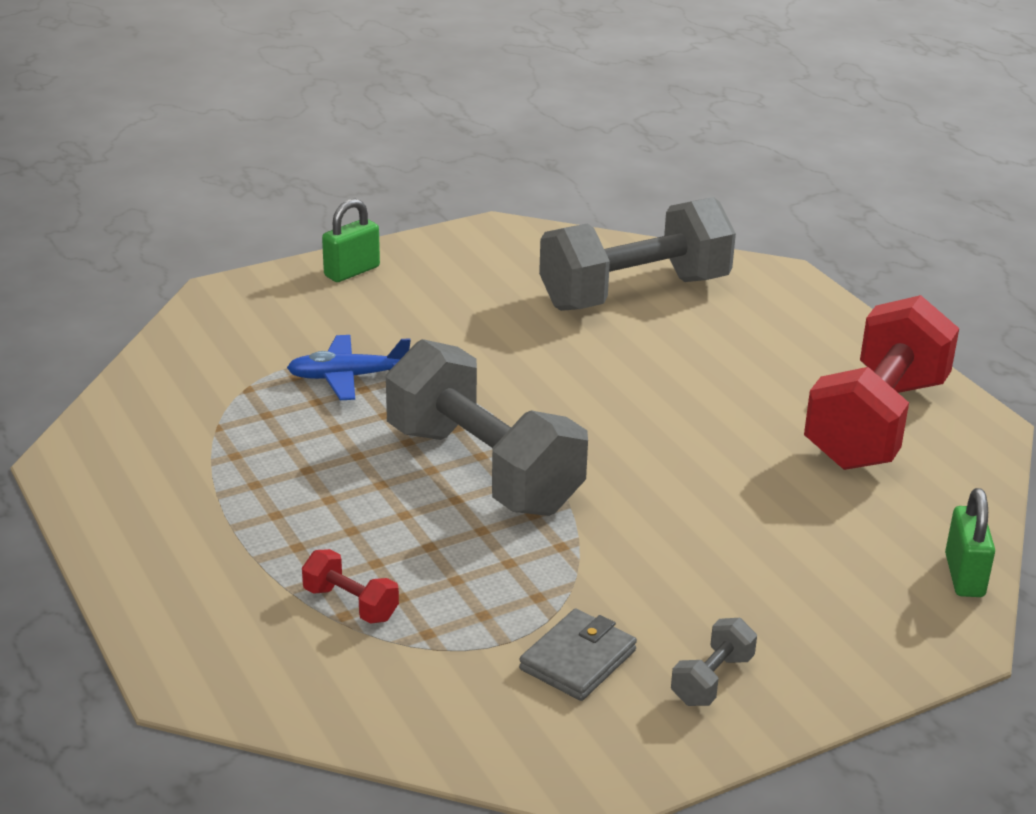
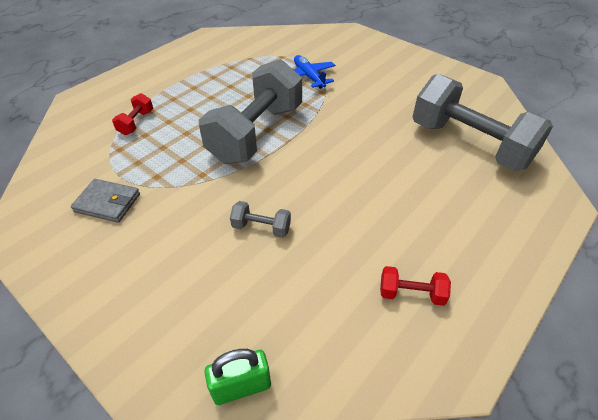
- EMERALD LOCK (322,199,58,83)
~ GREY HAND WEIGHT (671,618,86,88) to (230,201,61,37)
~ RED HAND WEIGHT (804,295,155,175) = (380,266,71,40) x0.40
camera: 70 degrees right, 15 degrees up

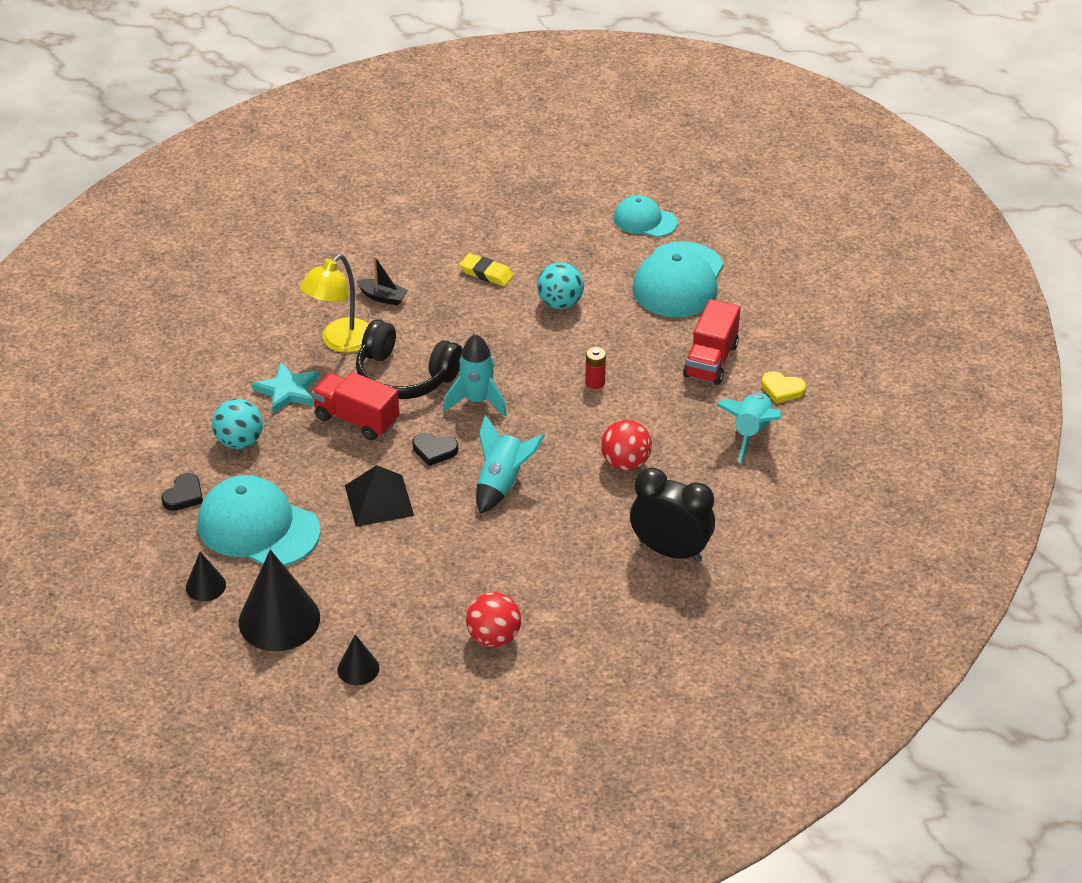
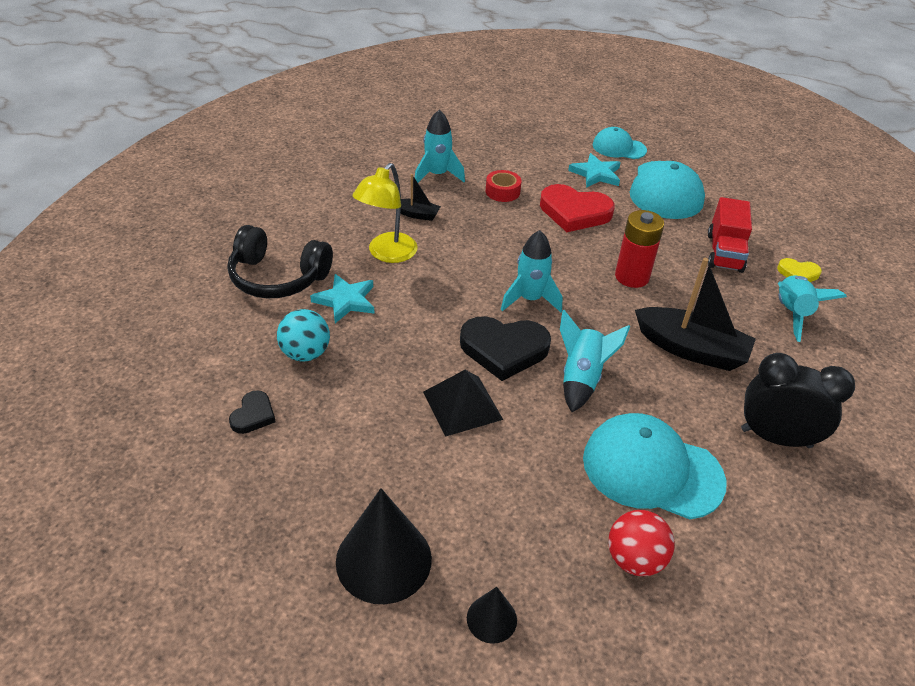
- EBONY CONE SHAPE (186,552,40,49)
~ TEAL BASEBALL CAP (198,475,123,91) to (583,413,144,106)
- RED LORRY (312,372,88,69)
~ EBONY OVER-EAR HEADPHONES (356,319,107,80) to (228,225,105,73)
~ EBONY HEART SHAPE (412,433,46,33) = (460,316,91,65) x1.94
~ BRIGHT YELLOW GUM ERASER (459,253,55,33) to RED ROLL OF TAPE (486,170,36,32)
~ TEAL BALL (537,262,47,47) to RED HEART SHAPE (540,184,75,48)
~ RED POWER CELL (585,347,21,42) = (615,210,49,78) x1.87
~ RED BALL (601,420,51,51) to EBONY BOAT (635,258,121,113)
+ TEAL ROCKET (415,110,50,73)
+ TEAL STAR SHAPE (568,153,53,35)
camera: 10 degrees left, 0 degrees up

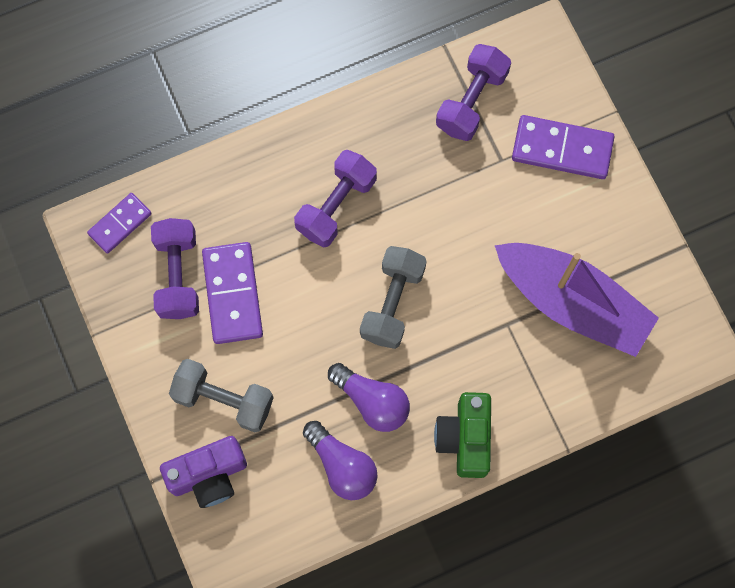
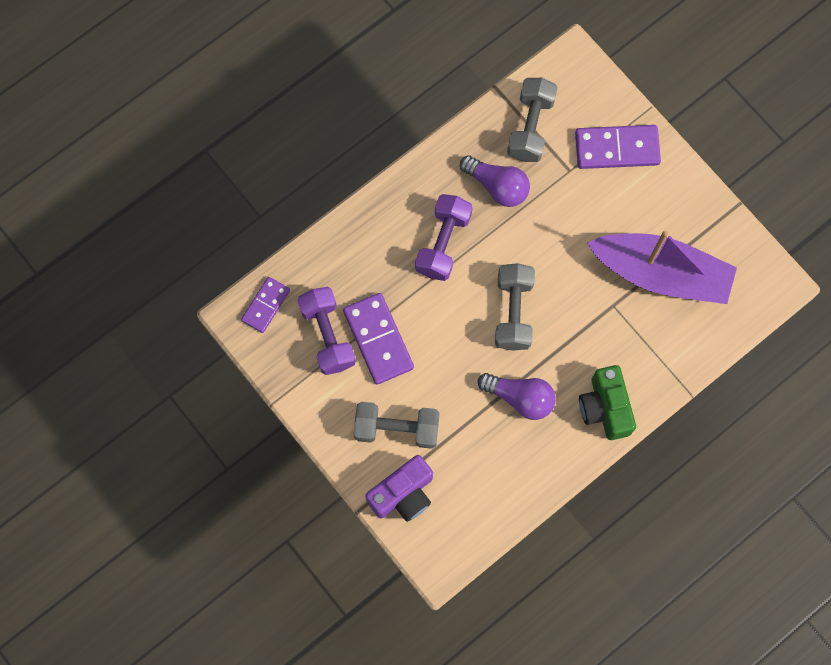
~ ROYAL PURPLE BULB (303,421,75,79) to (460,155,70,52)
~ ROYAL PURPLE HAND WEIGHT (436,44,75,97) to GREY HAND WEIGHT (507,78,51,84)
camera: 15 degrees left, 0 degrees up

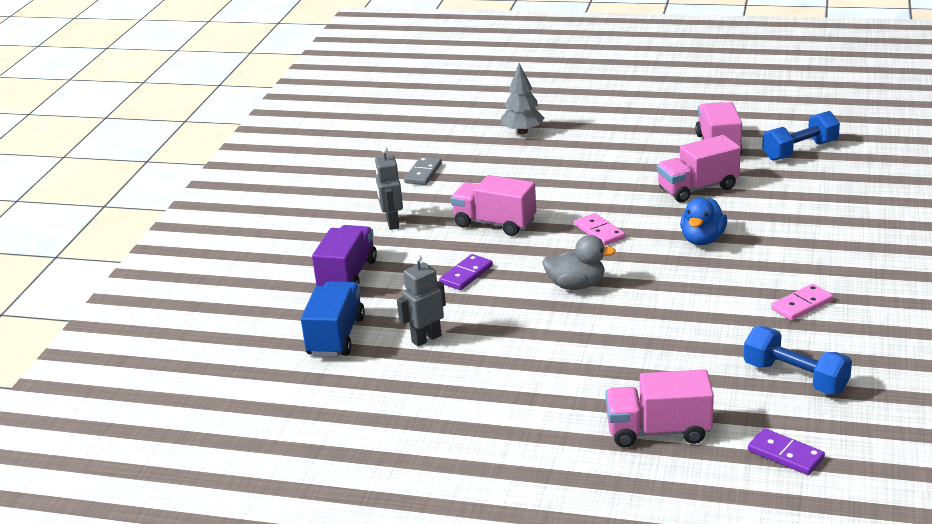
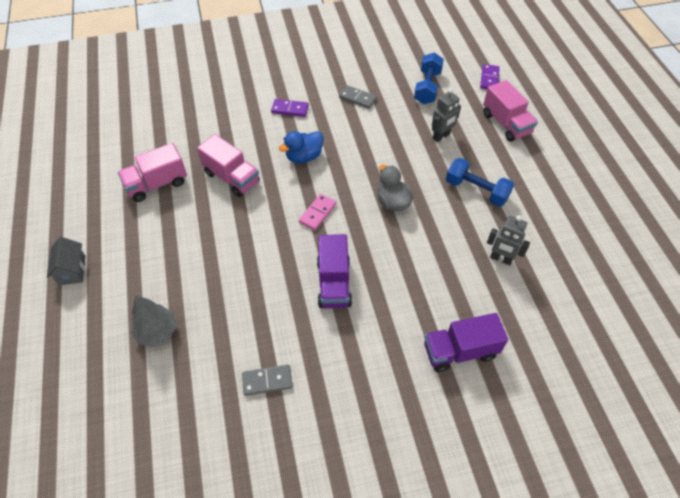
- COBALT LORRY (301,281,64,76)
~ GREY TOY ROBOT (375,147,28,83) to (432,89,29,53)
~ ROYAL PURPLE DOMINO TILE (439,254,54,36) to (271,99,38,18)
~ PINK LORRY (451,175,85,61) to ROYAL PURPLE LORRY (317,234,35,74)
~ COBALT DUCK (680,198,47,47) = (279,131,45,32) 150 degrees clockwise
~ COBALT HAND WEIGHT (762,111,78,50) to (446,158,68,49)
~ PINK DOMINO TILE (771,284,62,37) to GREY DOMINO TILE (339,85,38,24)
+ GREY TOY HOUSE (47,237,38,48)
camera: 120 degrees left, 25 degrees up

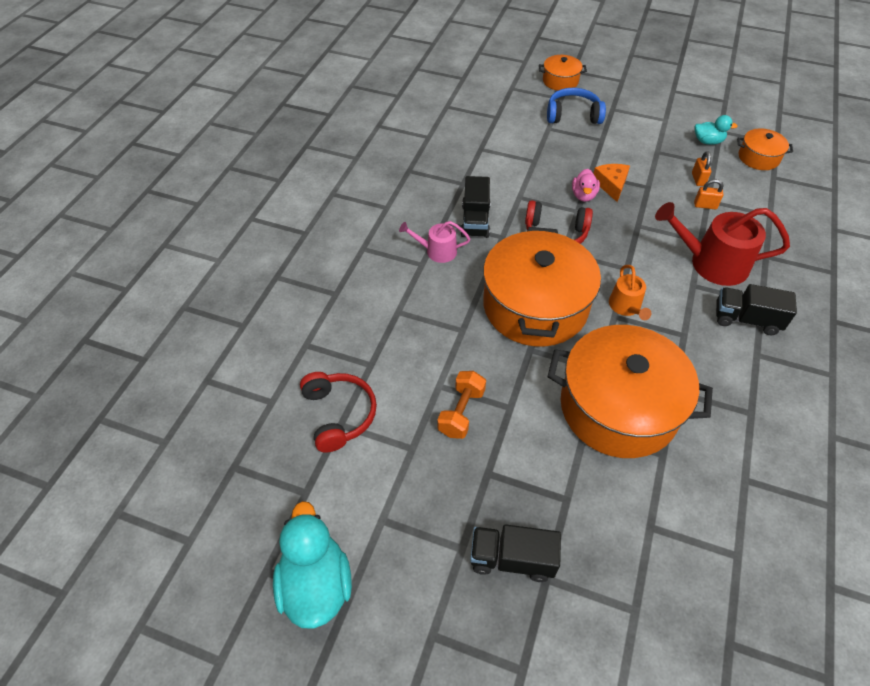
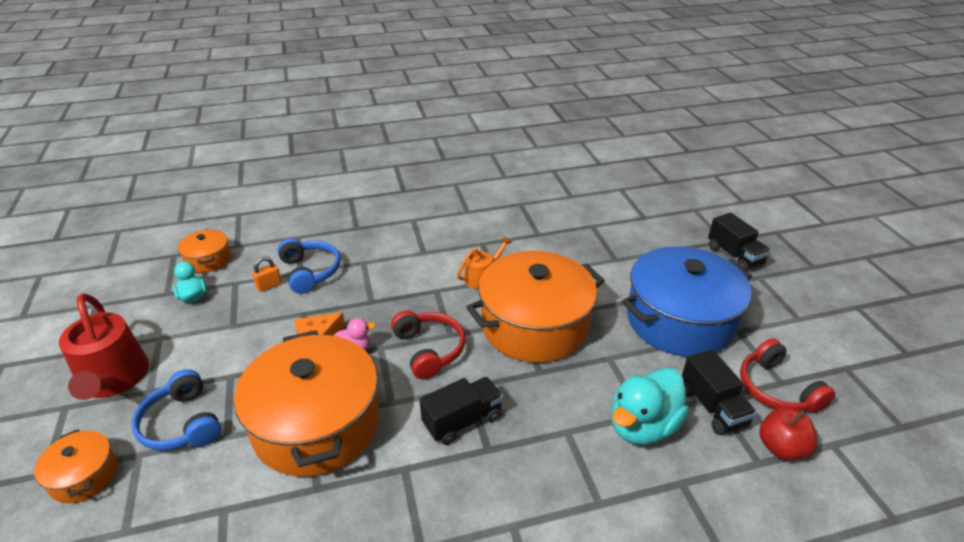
~ TEAL DUCK (273,501,79,128) to (611,368,78,77)
~ RED OVER-EAR HEADPHONES (300,372,77,81) = (740,338,95,75) 60 degrees counterclockwise
- PINK WATERING POT (399,221,71,42)
~ BRIGHT ORANGE HAND WEIGHT (437,371,49,68) to COBALT STOCKPOT (622,246,130,111)
~ BRIGHT ORANGE STOCKPOT (548,325,165,133) to (234,331,146,146)
~ RED WATERING POT (655,202,135,84) to (59,293,90,107)
~ BRIGHT ORANGE LOCK (694,179,29,30) to COBALT OVER-EAR HEADPHONES (277,238,64,56)
~ EBONY LORRY (716,284,81,51) to (682,349,75,86)
+ RED TOY APPLE (760,408,58,52)
camera: 125 degrees left, 15 degrees down

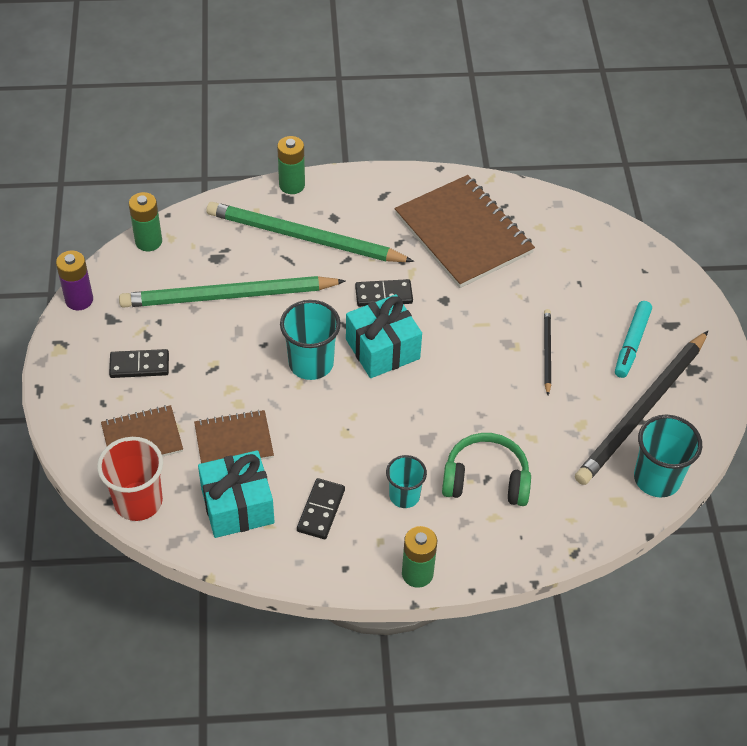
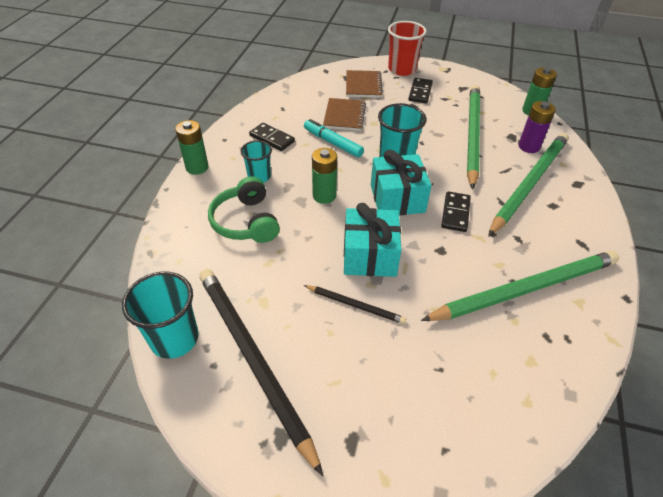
~ ROYAL PURPLE POWER CELL (56,250,37,60) to (519,101,37,52)
~ RED CUP (97,437,66,84) to (388,21,39,55)
~ TEAL GIFT (198,450,76,88) to (344,203,57,74)
~ EMERALD POWER CELL (277,136,28,58) to (312,148,25,56)
~ DARK BROWN EXERCISE BOOK (395,175,140,113) to EMERALD PENCIL (421,251,198,70)
~ EMERALD OVER-EAR HEADPHONES (442,433,89,73) = (208,176,72,67) 135 degrees clockwise
~ TEAL MARKER (615,301,37,77) to (304,119,60,39)
camera: 110 degrees right, 5 degrees down

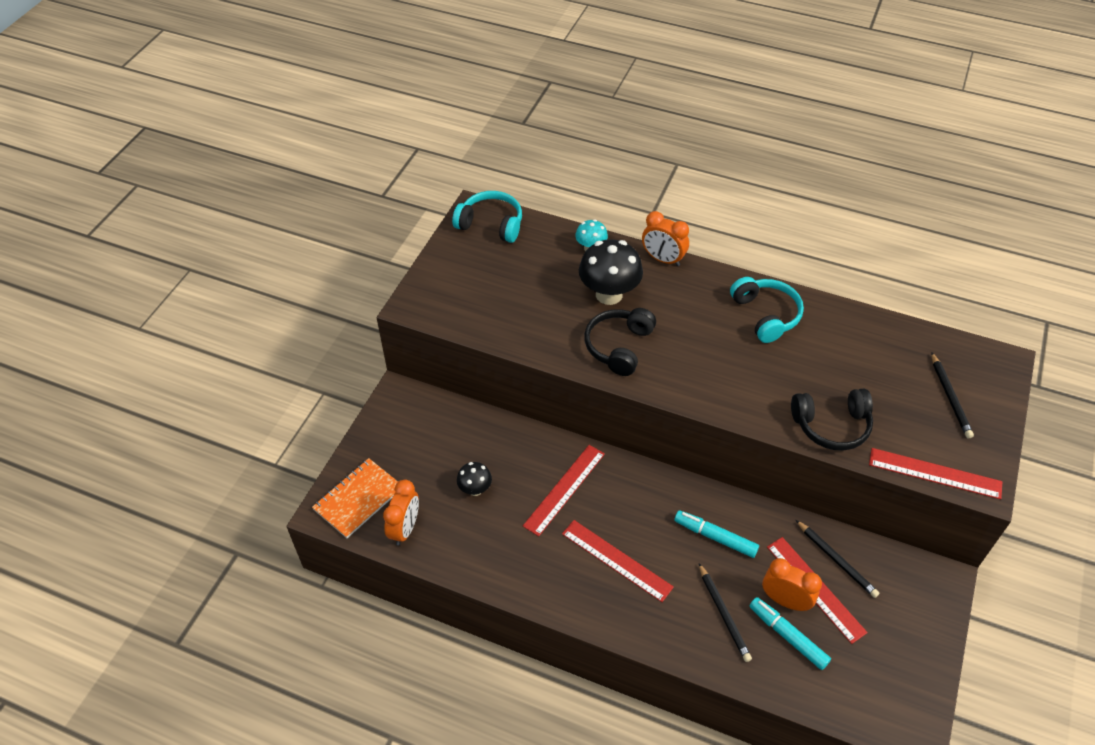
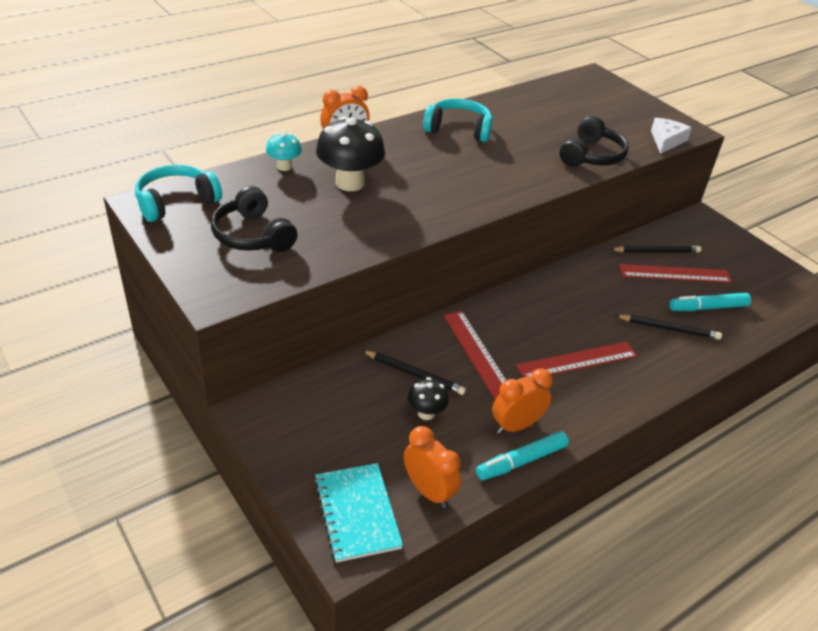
~ BRIGHT ORANGE EXERCISE BOOK (312,458,86,80) to TEAL EXERCISE BOOK (314,463,89,100)
~ EBONY OVER-EAR HEADPHONES (584,308,72,68) to (211,186,86,66)
~ TEAL MARKER (674,510,85,48) to (476,431,93,49)
~ BRIGHT ORANGE BEDSIDE CLOCK (762,558,60,53) to (492,368,61,66)
~ RED STRAIGHTEDGE (869,448,133,52) to PURE WHITE PIECE OF CHEESE (651,118,41,36)
~ EBONY PENCIL (931,352,43,86) to (362,350,104,45)
camera: 60 degrees left, 10 degrees down

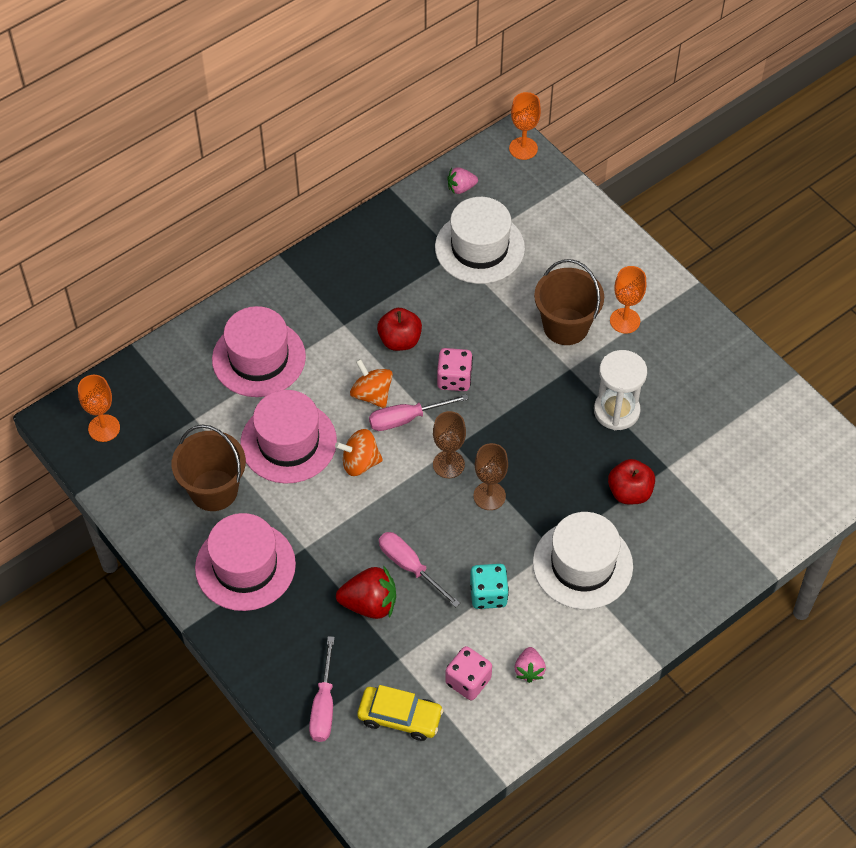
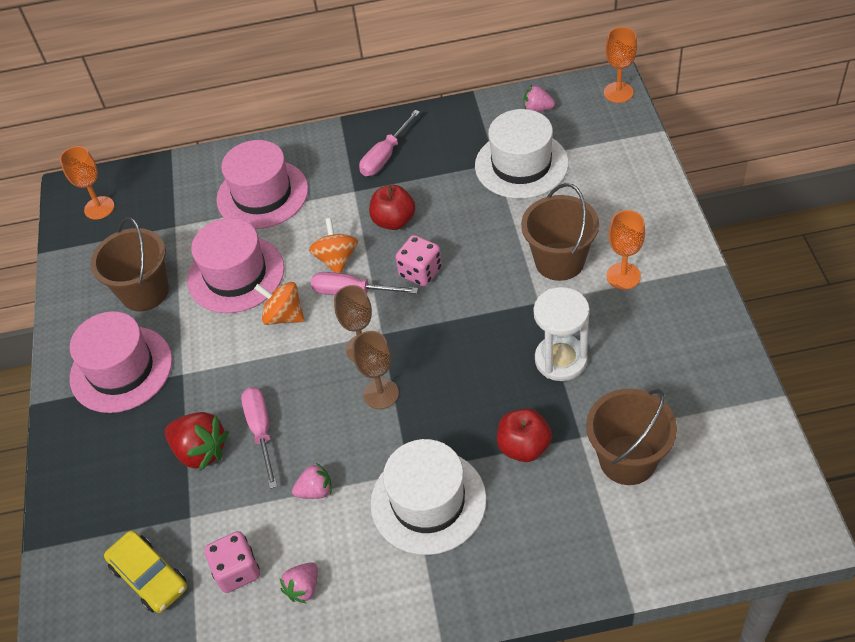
~ PINK HAND SCREWDRIVER (309,636,26,106) to (359,110,61,66)
~ TEAL DICE (470,564,39,45) to PINK BERRY (292,463,40,36)
+ DARK BROWN BUCKET (586,389,91,96)
camera: 35 degrees right, 5 degrees down

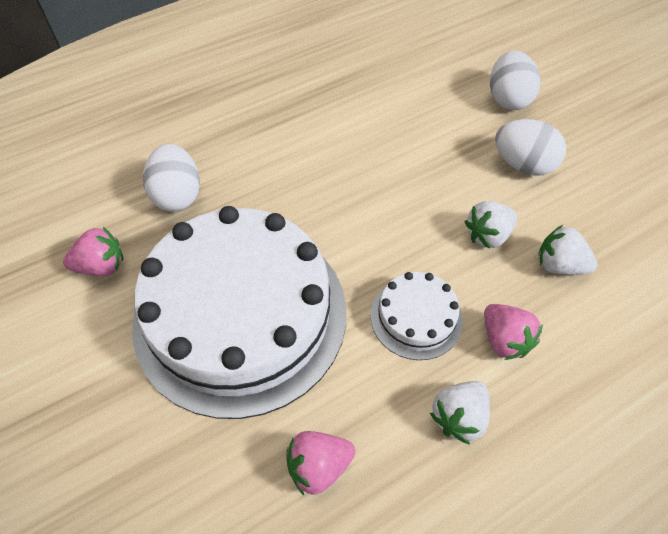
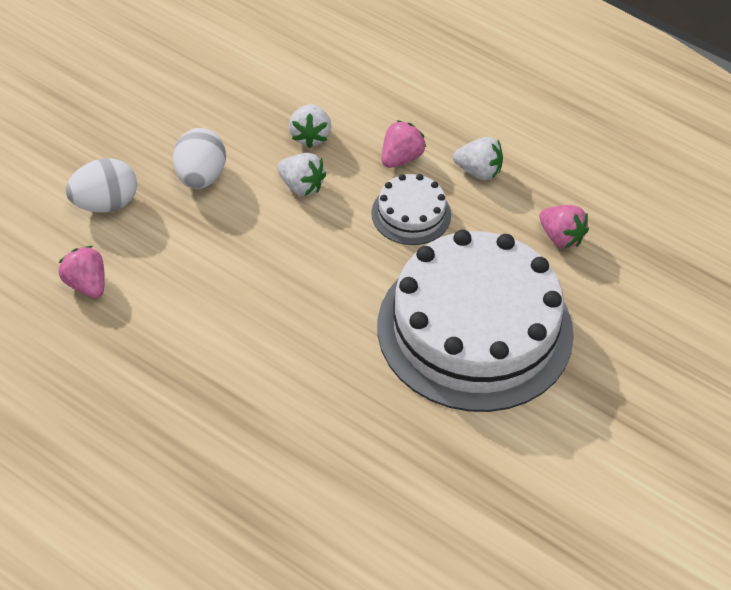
~ PINK BERRY (63,227,61,49) to (59,246,46,52)
- PURE WHITE EGG (143,144,57,68)
camera: 115 degrees left, 5 degrees down

